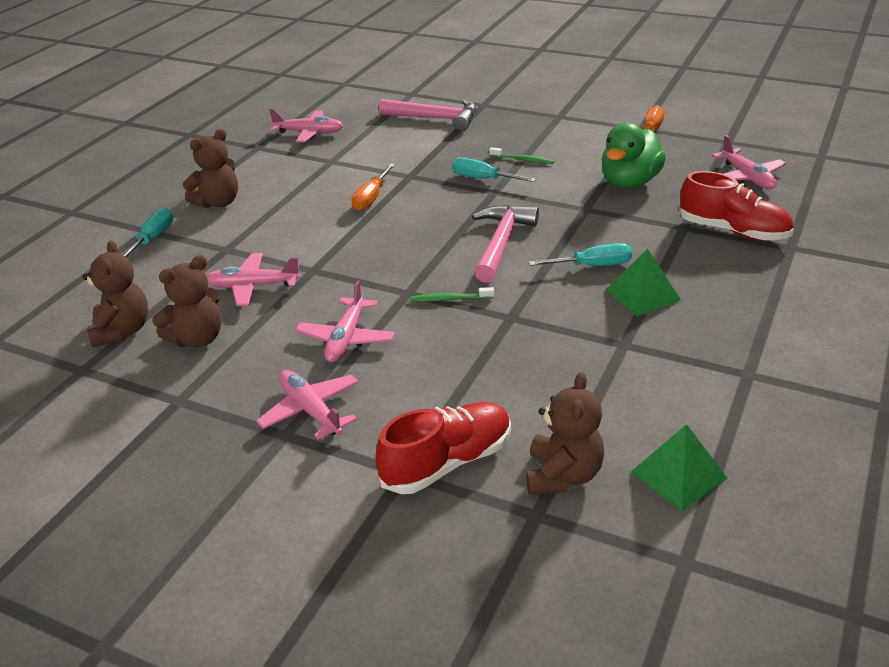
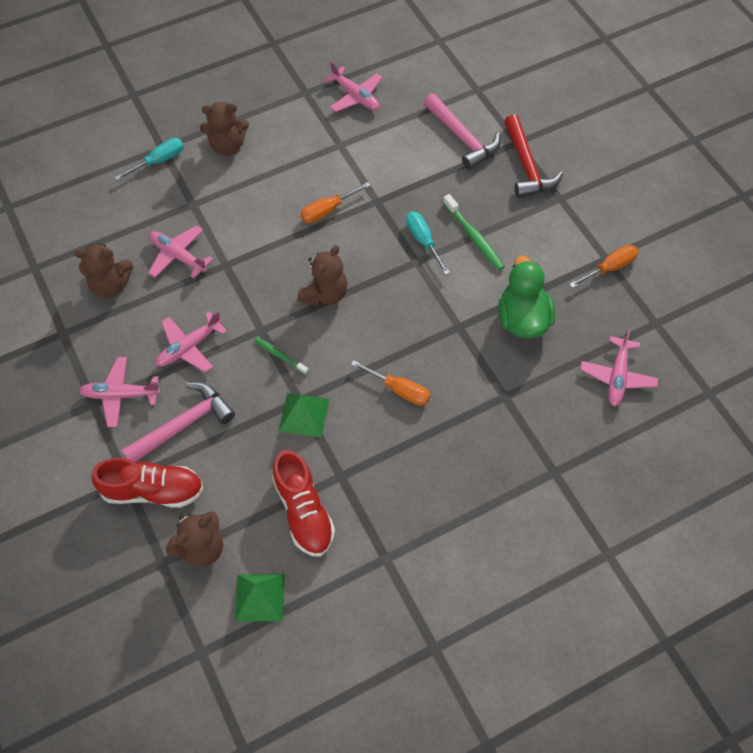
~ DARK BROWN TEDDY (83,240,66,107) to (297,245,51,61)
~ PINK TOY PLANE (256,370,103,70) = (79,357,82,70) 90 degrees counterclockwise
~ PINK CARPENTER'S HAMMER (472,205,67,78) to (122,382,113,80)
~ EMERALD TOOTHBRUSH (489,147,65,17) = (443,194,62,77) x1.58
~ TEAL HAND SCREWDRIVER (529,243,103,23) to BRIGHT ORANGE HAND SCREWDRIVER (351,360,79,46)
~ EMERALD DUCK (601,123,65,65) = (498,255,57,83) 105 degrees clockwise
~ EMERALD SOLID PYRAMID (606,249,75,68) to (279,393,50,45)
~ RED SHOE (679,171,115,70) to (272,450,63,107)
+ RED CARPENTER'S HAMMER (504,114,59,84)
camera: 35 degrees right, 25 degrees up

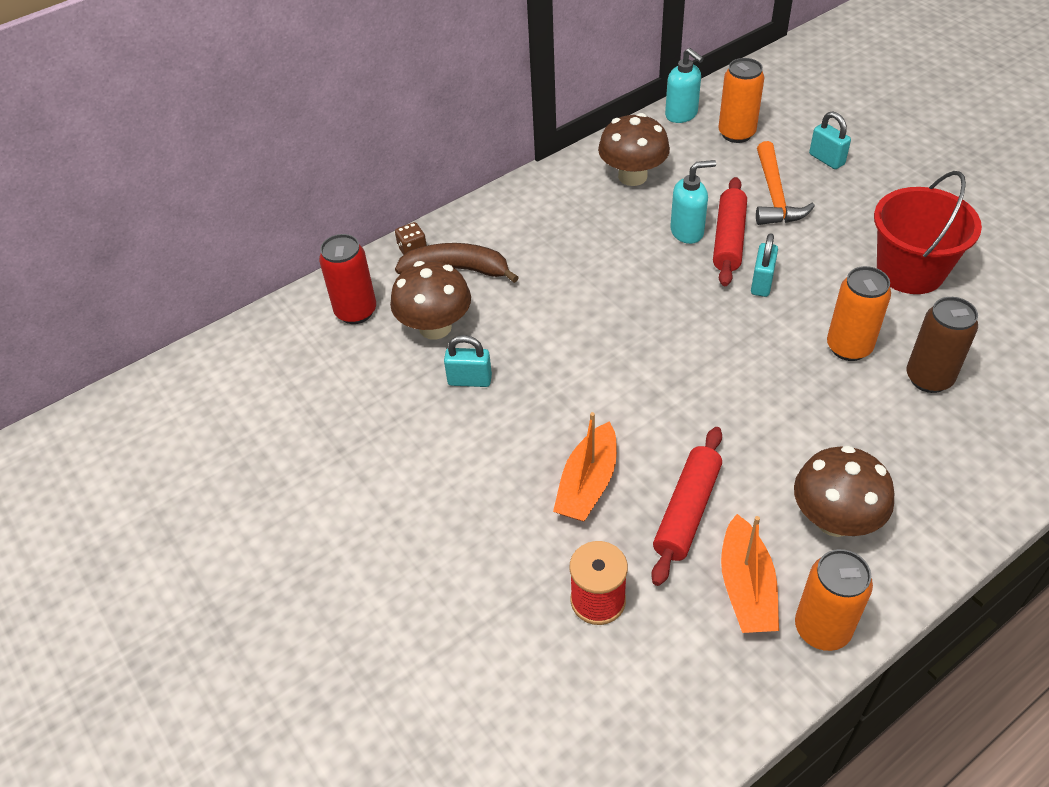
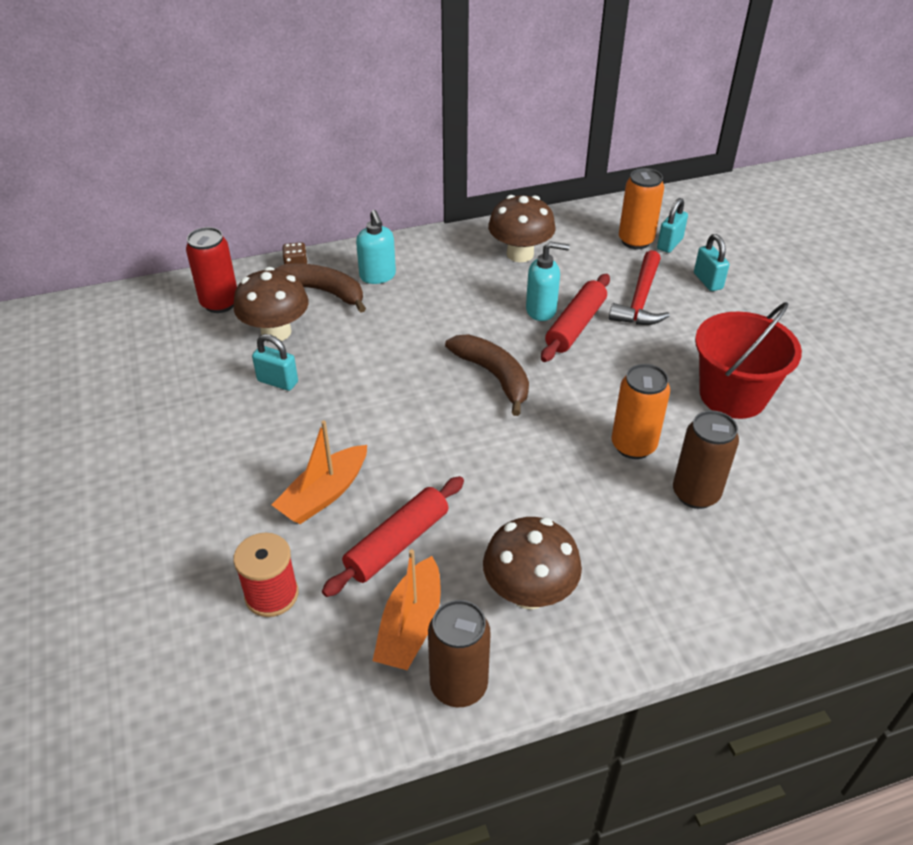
~ TEAL PUMP BOTTLE (665,48,39,75) to (356,210,40,74)
~ TEAL LOCK (751,233,27,64) to (657,198,31,55)
~ BRIGHT ORANGE CARPENTER'S HAMMER (756,141,59,84) to RED CARPENTER'S HAMMER (609,250,61,75)
~ BRIGHT ORANGE CAN (795,549,78,102) to DARK BROWN CAN (428,600,63,107)
+ DARK BROWN BANANA FRUIT (445,335,84,81)
camera: 15 degrees right, 5 degrees down

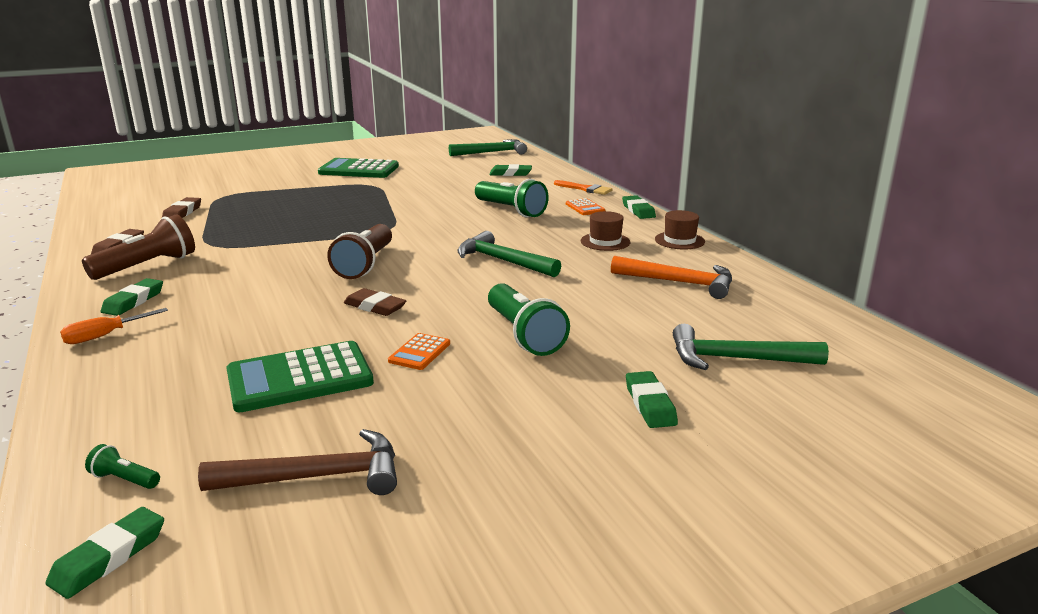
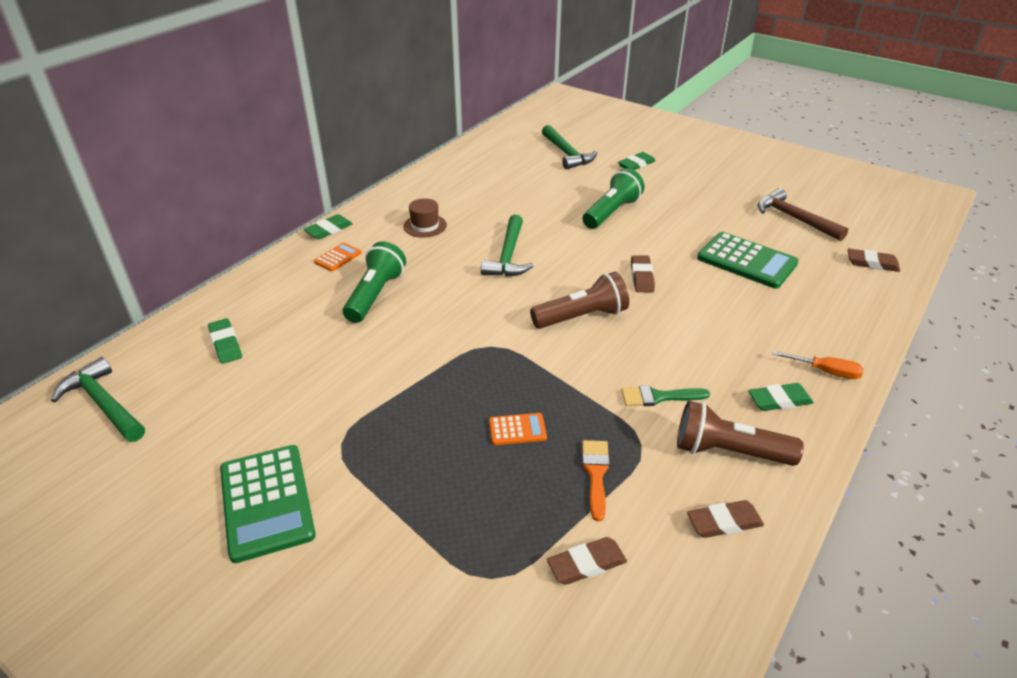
- EMERALD GUM ERASER (45,507,119,92)
~ EMERALD TORCH (85,444,75,45) to DARK BROWN GUM ERASER (848,248,52,24)
~ BRIGHT ORANGE ADDING MACHINE (388,333,62,37) to (489,413,58,32)
~ BRIGHT ORANGE PAINT BRUSH (554,180,59,15) to (582,440,28,81)
- BRIGHT ORANGE CARPENTER'S HAMMER (611,256,121,43)
- DARK BROWN TOP HAT (655,210,50,40)
+ EMERALD PAINT BRUSH (621,385,89,21)
camera: 120 degrees left, 15 degrees up

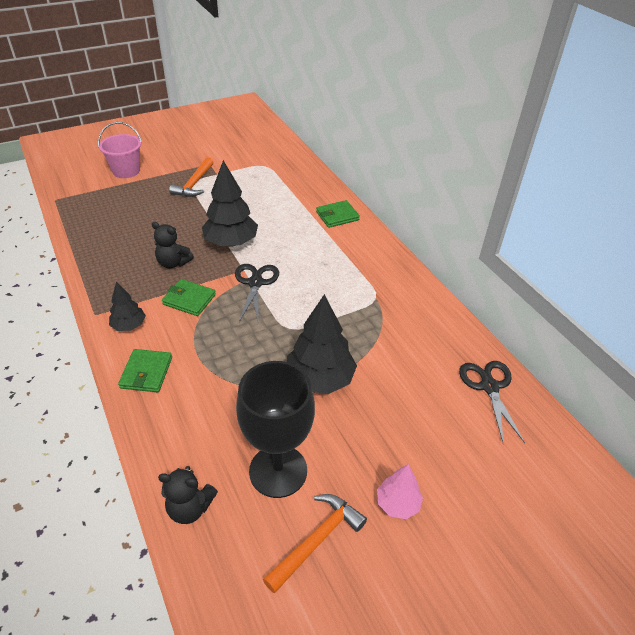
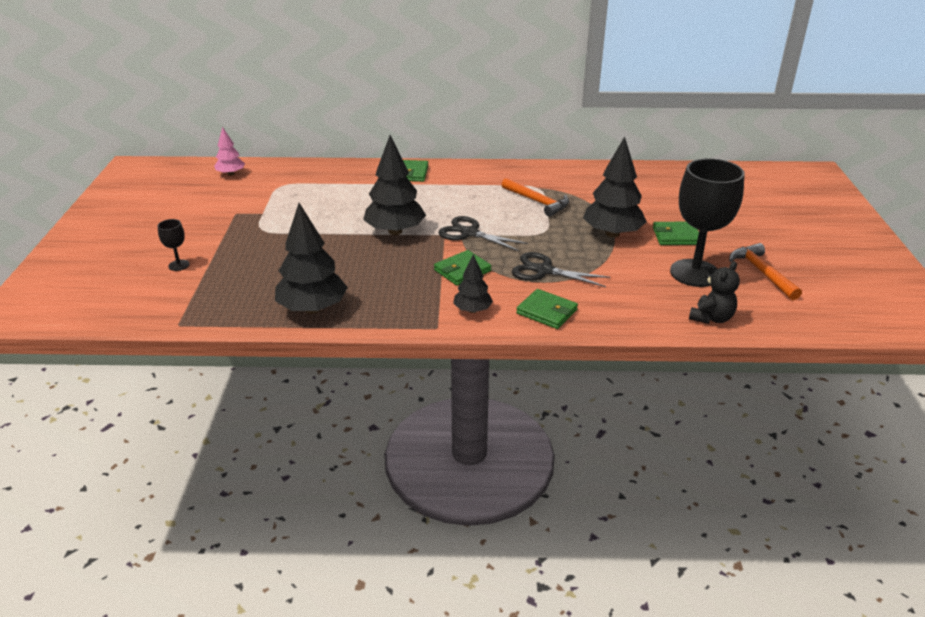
~ PINK BUCKET (98,122,44,56) to EBONY CHALICE (158,219,32,52)
- EBONY TEDDY (152,222,42,46)
~ BRIGHT ORANGE CARPENTER'S HAMMER (169,157,44,40) to (502,178,67,39)
~ PINK TOY TREE (377,464,46,55) to (214,127,31,49)
~ EBONY SCISSORS (459,361,66,83) to (512,252,99,35)
+ EBONY TOY TREE (275,203,73,111)
+ EMERALD WALLET (653,222,46,23)
camera: 60 degrees left, 10 degrees down

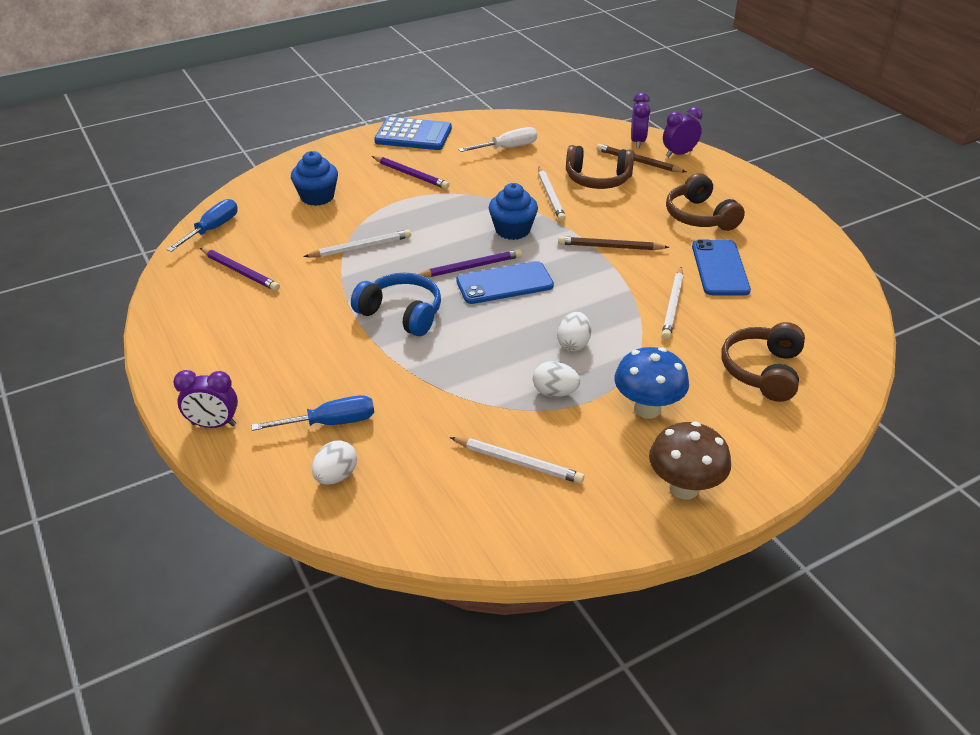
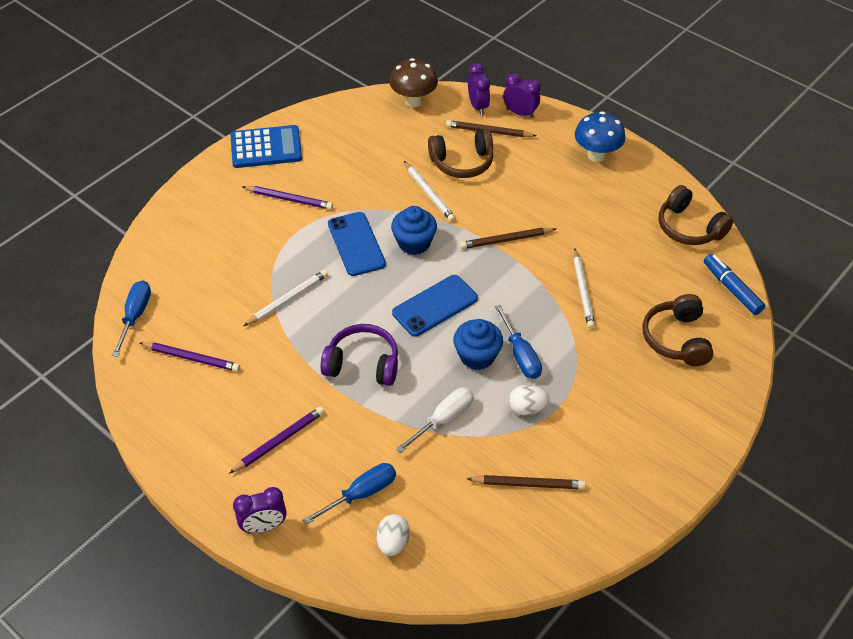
~ COBALT CUPCAKE (291,151,47,55) to (453,319,50,51)
~ COBALT OVER-EAR HEADPHONES (351,273,90,63) to ROYAL PURPLE OVER-EAR HEADPHONES (320,324,78,62)
~ ROYAL PURPLE PENCIL (419,249,103,28) to (229,406,96,68)
~ PURE WHITE PENCIL (450,437,134,47) to DARK BROWN PENCIL (467,475,119,14)
~ PURE WHITE HAND SCREWDRIVER (458,127,79,25) to (396,387,78,66)
~ PURE WHITE EGG (557,312,34,39) to COBALT HAND SCREWDRIVER (495,305,47,74)
~ COBALT MUSHROOM (614,347,75,72) to (575,111,51,51)
~ DARK BROWN MUSHROOM (649,422,82,77) to (389,58,49,49)
~ ROYAL PURPLE BEDSIDE CLOCK (663,107,39,51) = (503,73,38,45) 75 degrees clockwise
~ DARK BROWN OVER-EAR HEADPHONES (666,173,79,58) to (659,185,75,60)
~ COBALT MOBILE PHONE (692,239,59,57) to (328,212,58,64)
+ COBALT MARKER (704,254,61,61)
camera: 20 degrees left, 10 degrees up

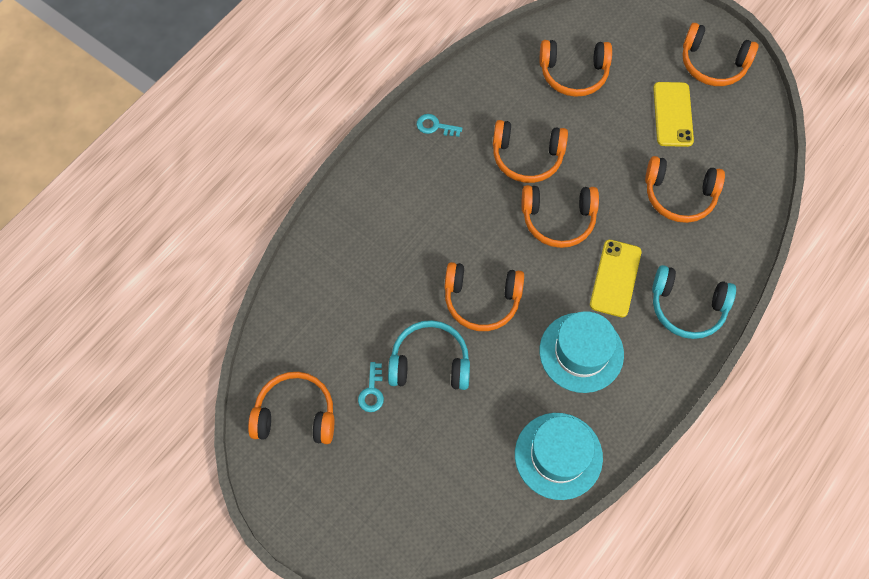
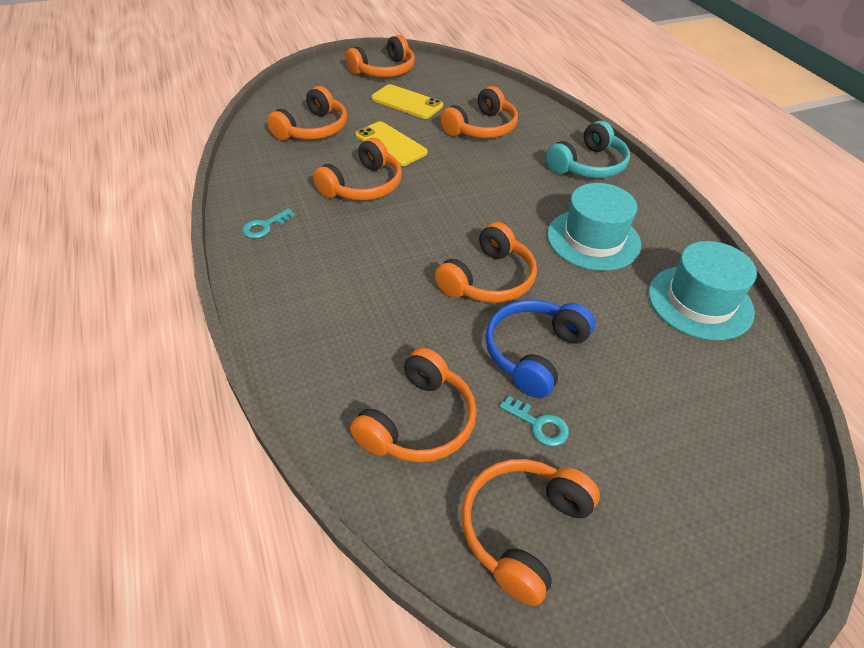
~ TEAL OVER-EAR HEADPHONES (388,320,82,70) to COBALT OVER-EAR HEADPHONES (485,300,110,98)
~ BRIGHT ORANGE OVER-EAR HEADPHONES (522,185,77,63) to (350,348,127,114)
~ BRIGHT YELLOW MOBILE PHONE (590,240,51,77) to (355,121,73,45)
camera: 60 degrees left, 20 degrees down

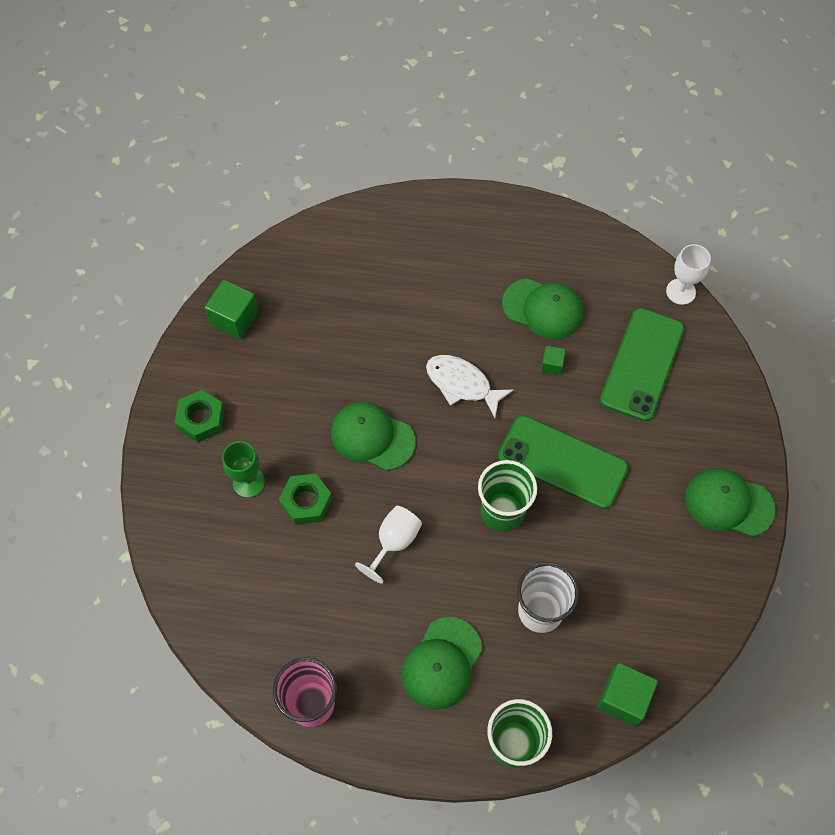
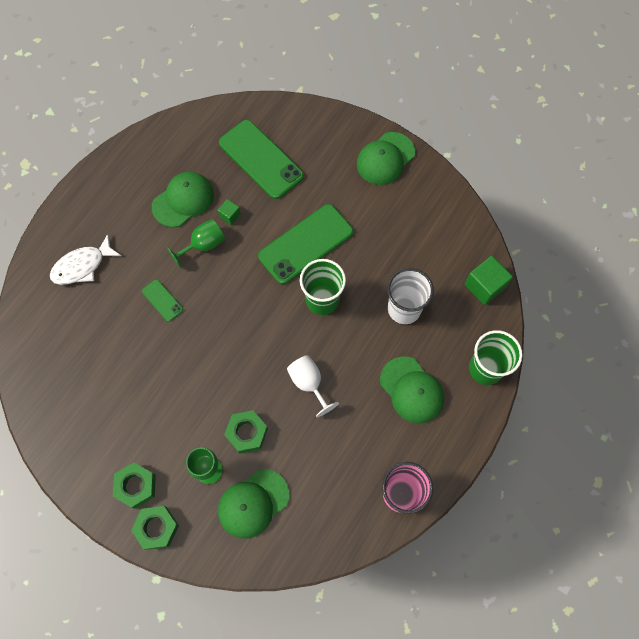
- EMERALD SOLID CUBE (204,280,55,59)
~ EMERALD BASEBALL CAP (331,402,84,69) to (218,469,71,70)
~ PURE WHITE FISH FIGURE (426,355,87,63) to (50,234,71,51)
- PURE WHITE CHALICE (666,244,45,61)
+ EMERALD HEXAGON NUT (131,506,48,44)
+ EMERALD MOBILE PHONE (142,279,41,43)
+ EMERALD CHALICE (166,219,59,49)
camera: 65 degrees left, 5 degrees up

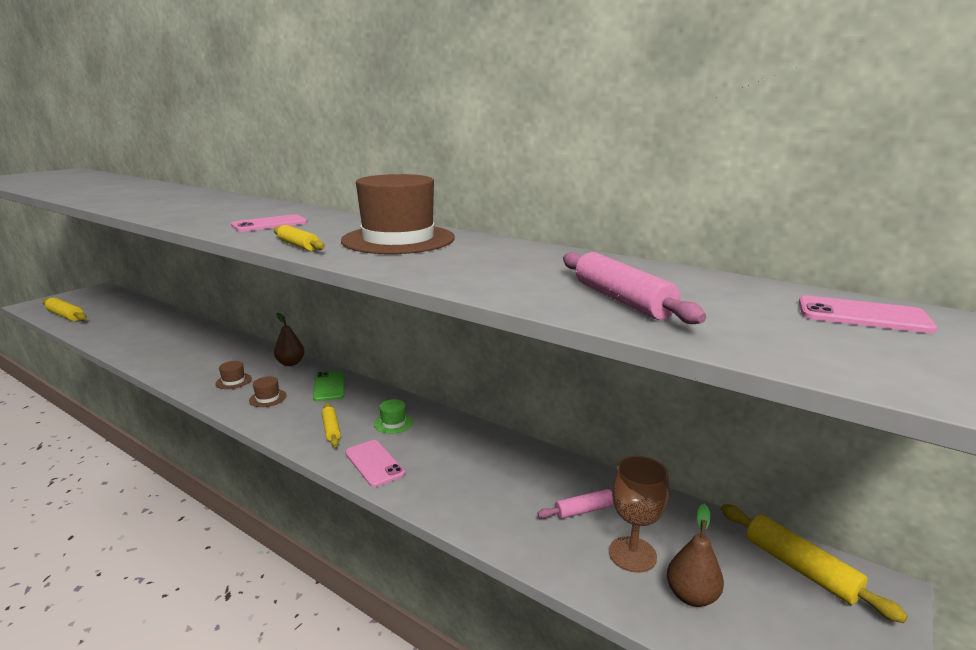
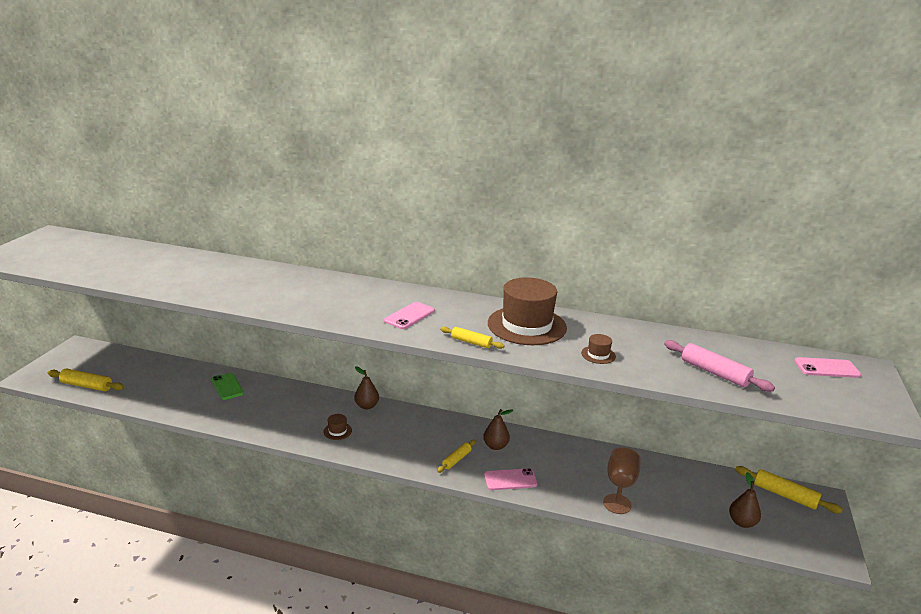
~ DARK BROWN TOP HAT (249,377,38,30) to (581,334,35,30)
~ EMERALD MOBILE PHONE (313,371,32,30) to (211,373,33,27)
~ BRIGHT YELLOW PASTRY ROLLER (322,403,19,44) = (437,440,39,33) 75 degrees clockwise
~ PINK MOBILE PHONE (345,440,60,47) = (484,468,53,22) 45 degrees counterclockwise
~ EMERALD TOP HAT (374,399,39,34) to DARK BROWN PEAR (483,409,30,41)
- PINK PASTRY ROLLER (537,489,77,30)
~ DARK BROWN CHALICE (609,456,60,117) to (603,447,38,67)
camera: 20 degrees left, 5 degrees up

